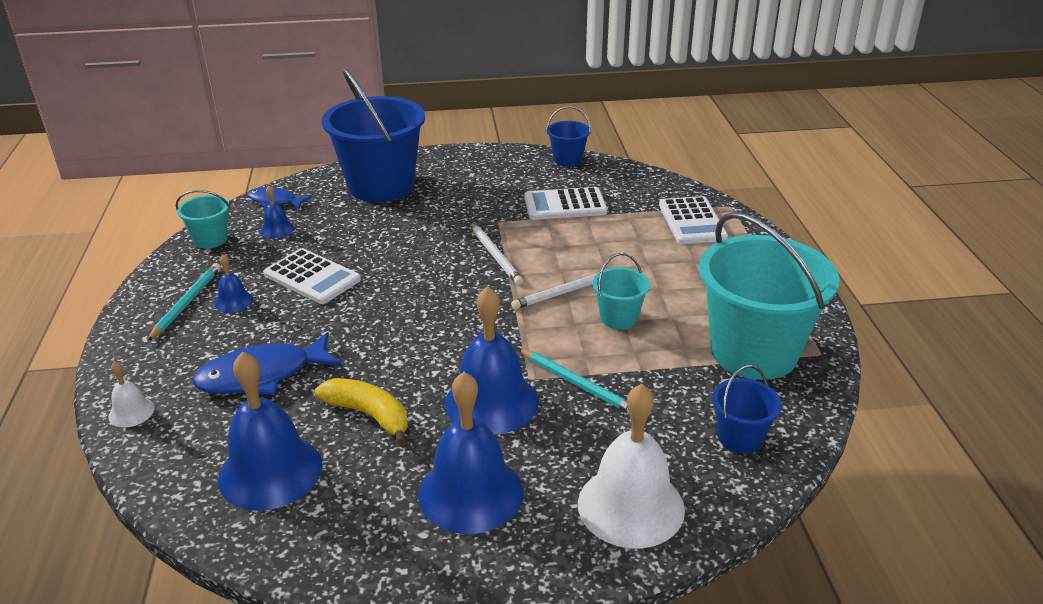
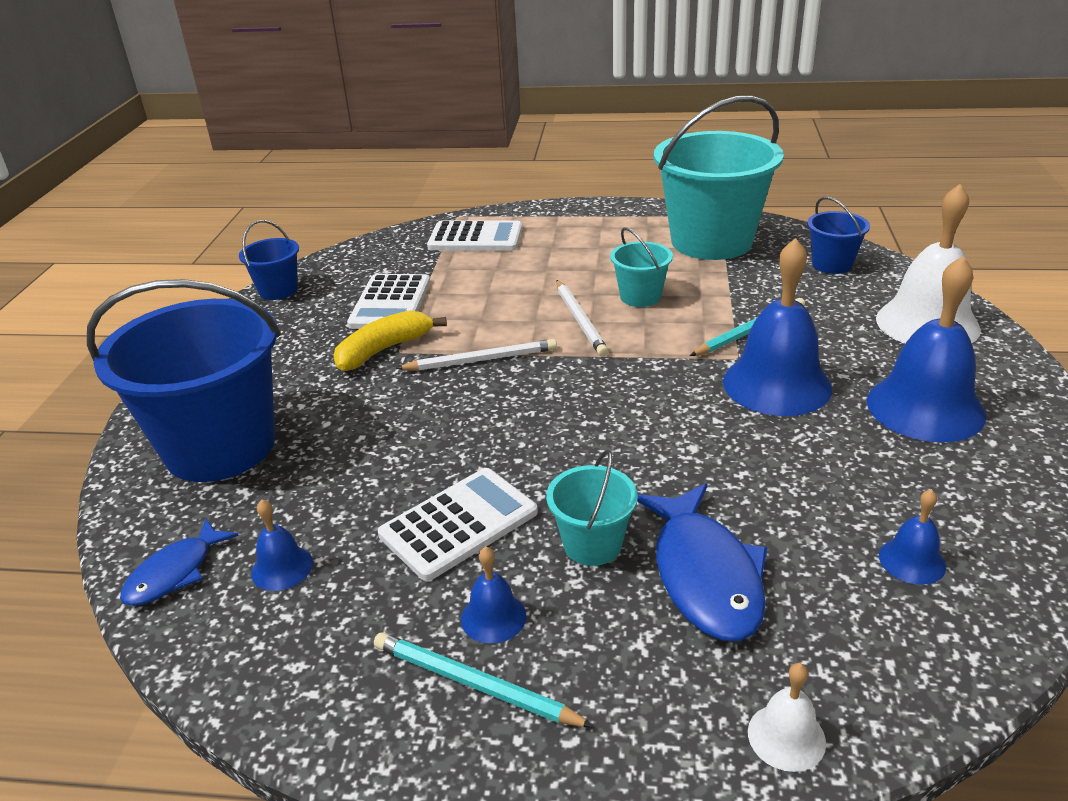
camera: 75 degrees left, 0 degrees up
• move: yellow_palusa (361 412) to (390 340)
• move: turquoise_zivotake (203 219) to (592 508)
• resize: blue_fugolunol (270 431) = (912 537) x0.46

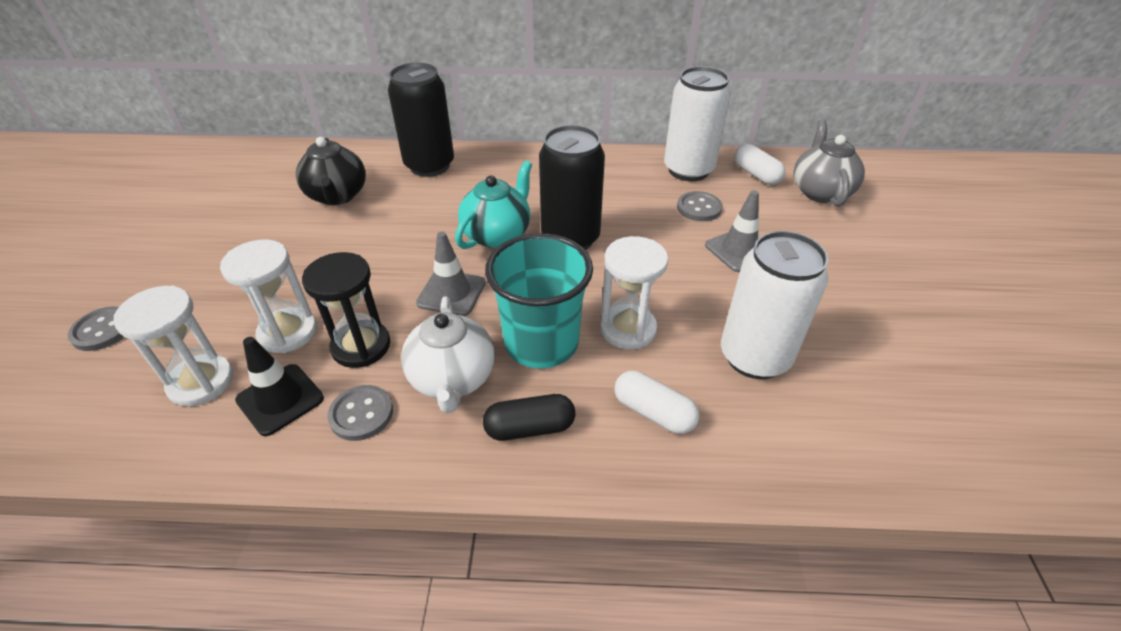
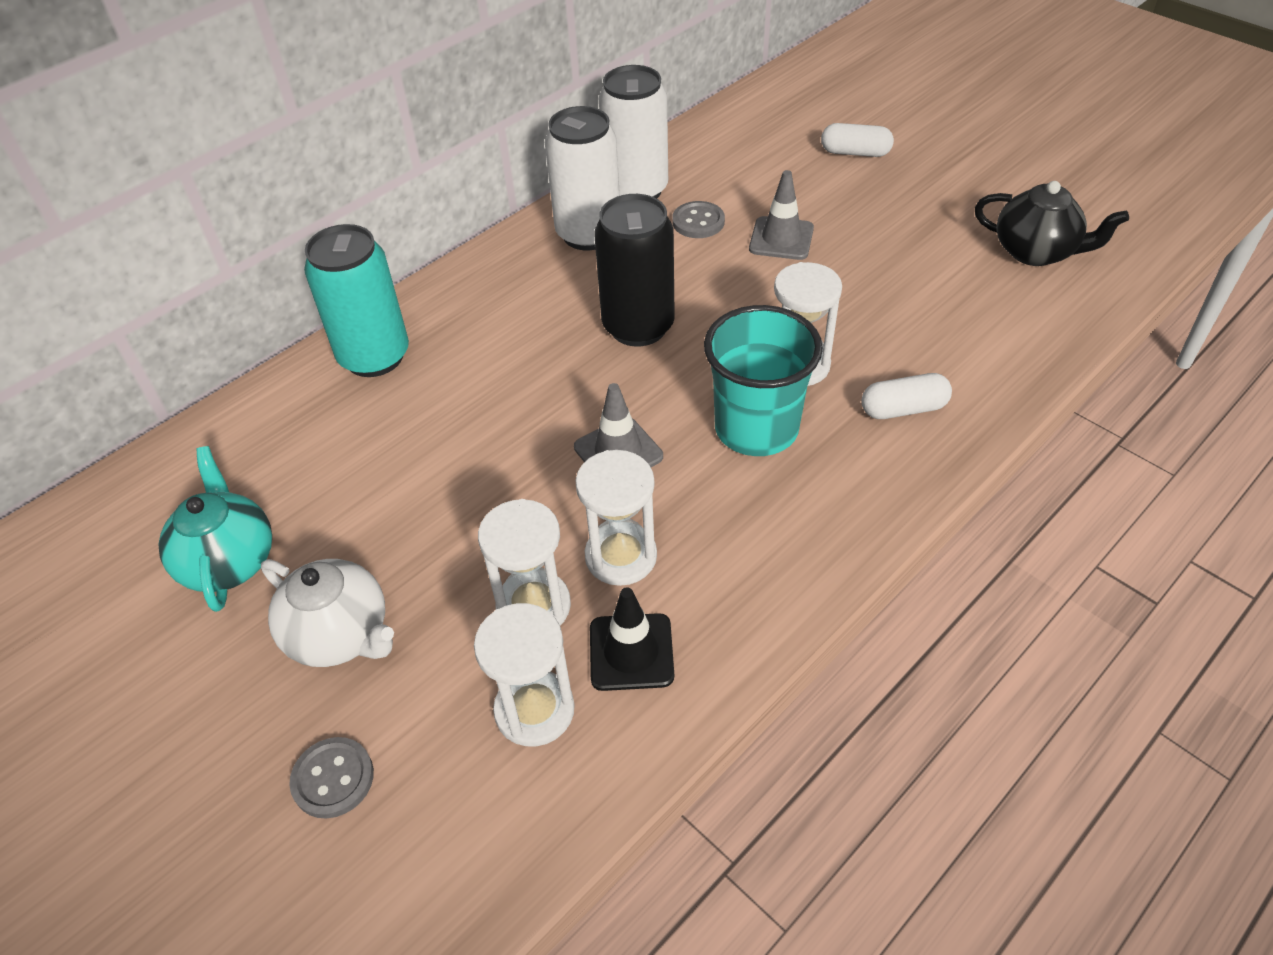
camera: 45 degrees left, 5 degrees up
• move: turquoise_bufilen (493 205) to (215 529)
• move: white_bufilen (448 354) to (327 613)
• recolor: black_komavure (421 120) to turquoise_komavure (356 300)
• move: white_komavure (775 305) to (582 178)
• recolor: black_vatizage (346 310) to white_vatizage (616 518)
• move: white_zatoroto (760 164) to (857 140)
• move: black_bufilen (331 171) to (1052 223)
• delete: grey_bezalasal (360 413)
• delete: black_zatoroto (529 417)
• delete: grey_bufilen (829 163)

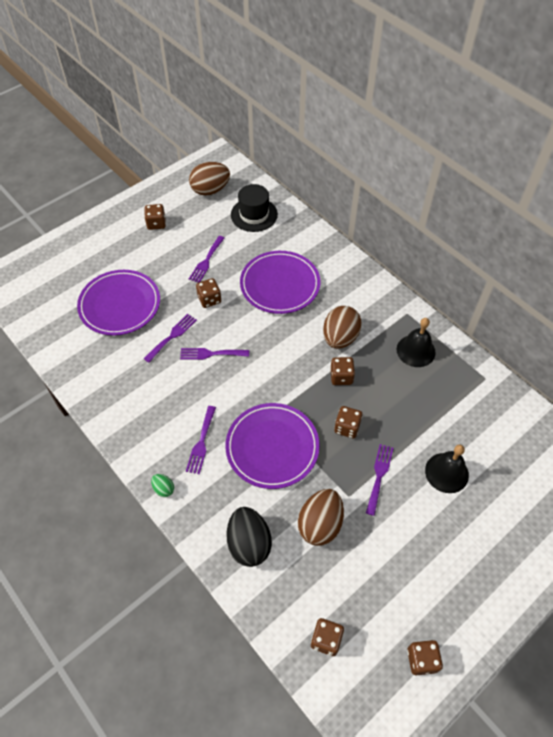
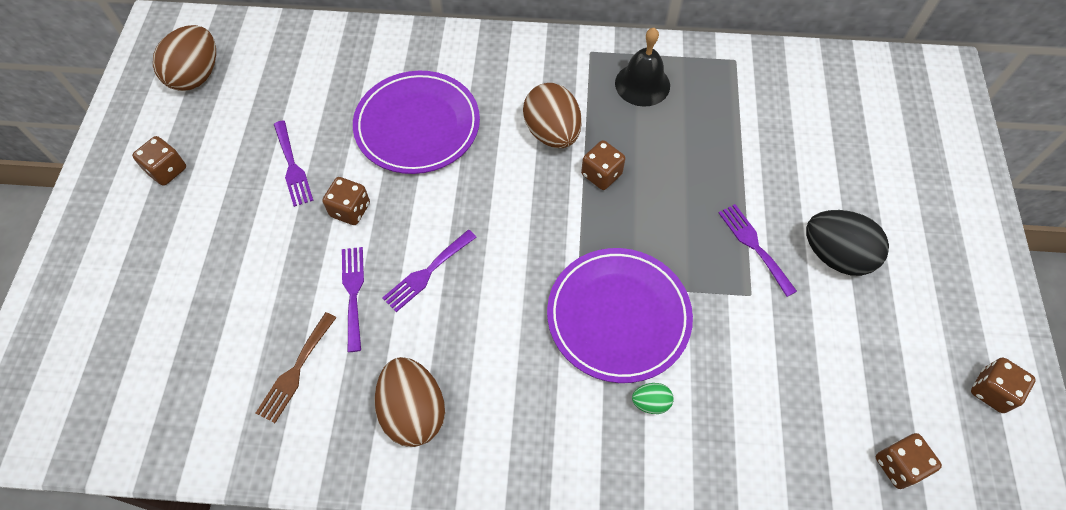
camera: 45 degrees left, 5 degrees up
• insert: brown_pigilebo (296 367)
• move: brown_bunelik (321 517) to (409 402)
• move: green_bunelik (162 485) to (653 398)
• move: black_bunelik (249 537) to (847 243)
• delete: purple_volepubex (118 303)
• delete: purple_pigilebo (201 440)
• delete: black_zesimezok (254 208)
• delete: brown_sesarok (348 422)
• delete: black_fugolunol (447 468)

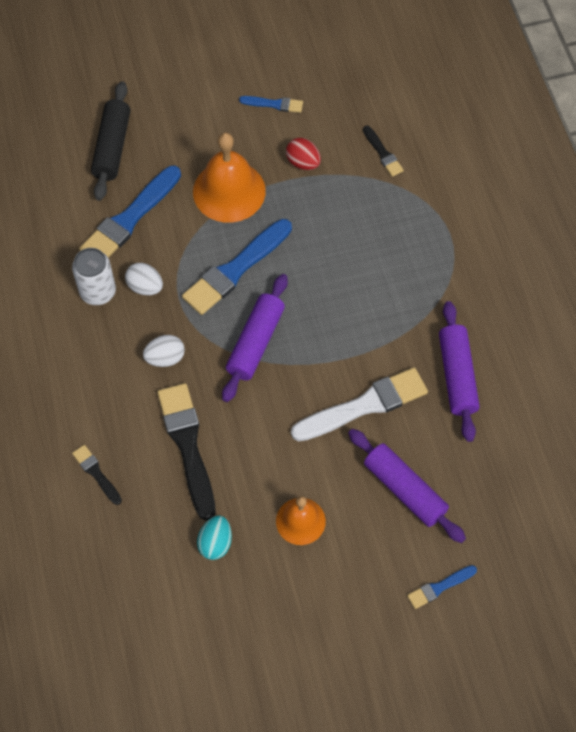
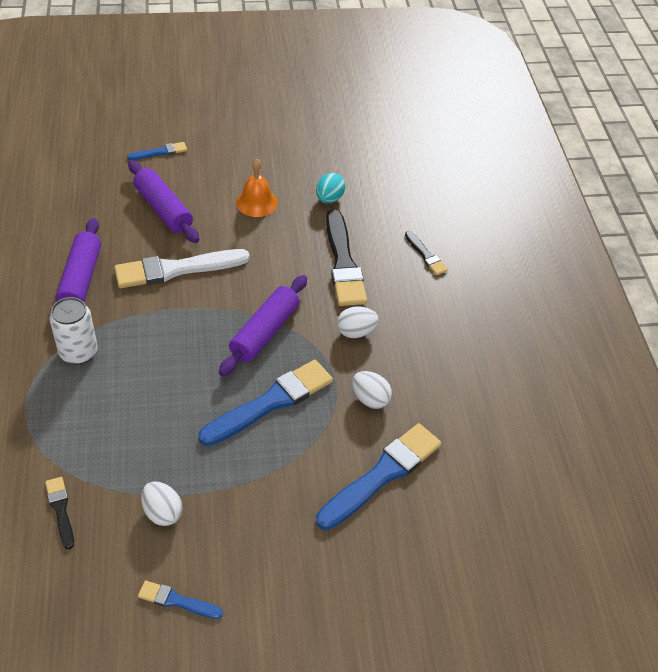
camera: 175 degrees left, 15 degrees down
• move: white_komavure (94 276) to (73 330)
• recolor: red_bunelik (303 154) to white_bunelik (162 503)
• delete: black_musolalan (110 141)
• delete: orange_fugolunol (229 178)

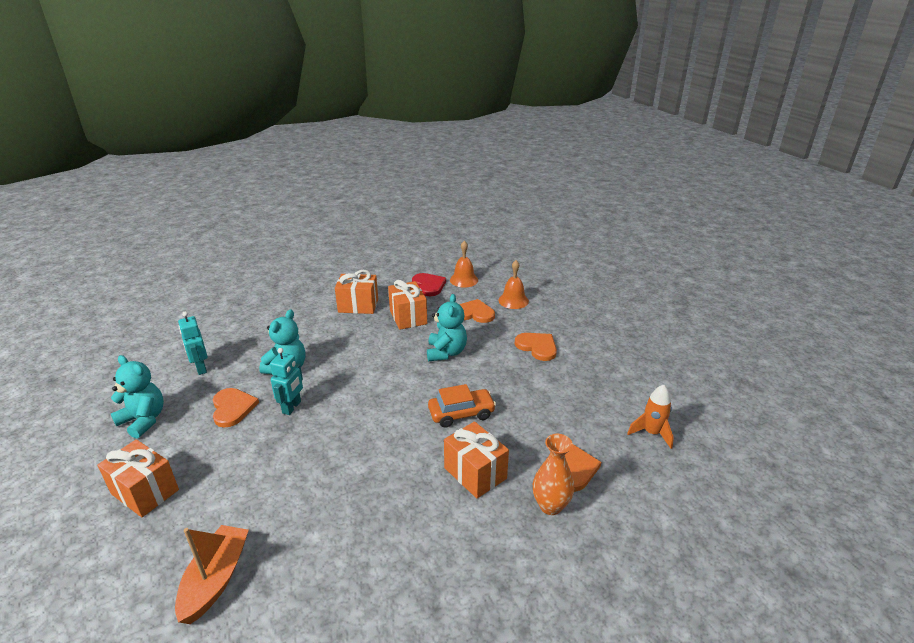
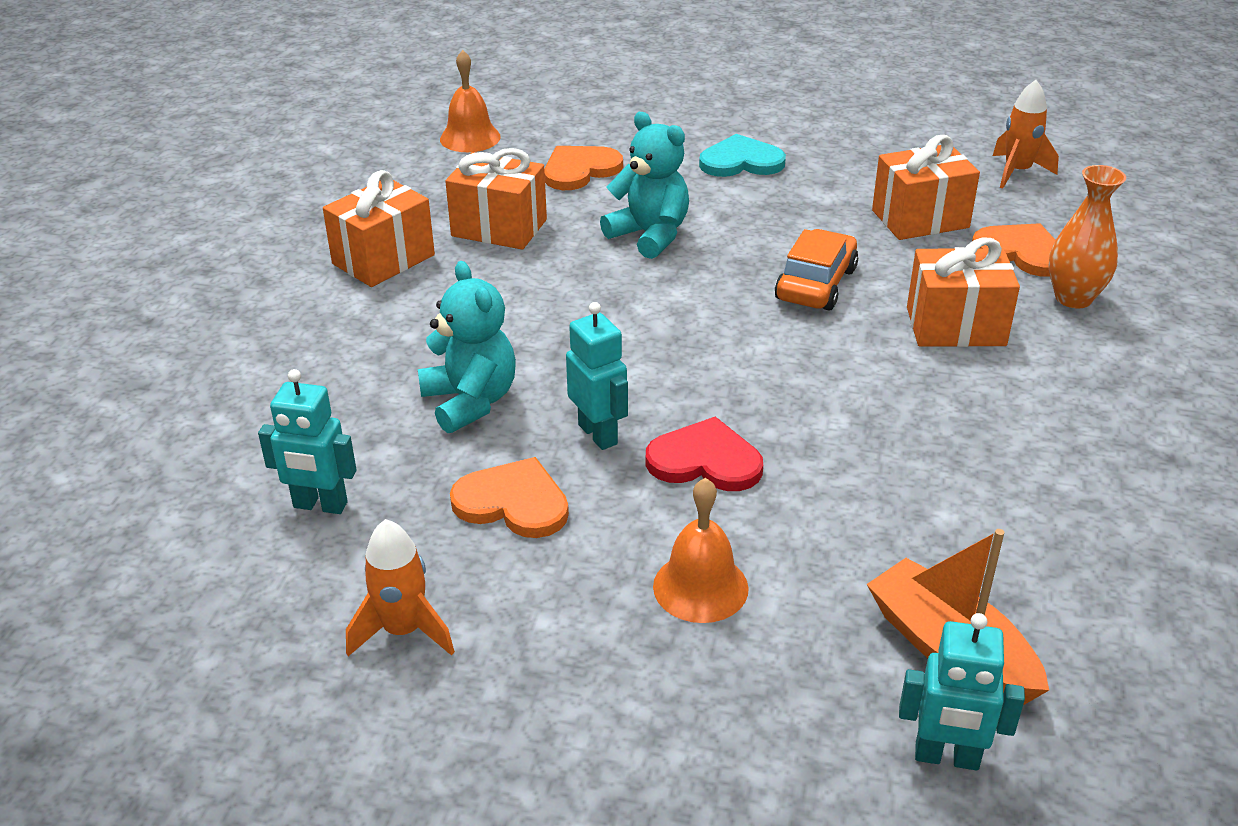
camera: 50 degrees left, 5 degrees up
• replace: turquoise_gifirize (137 397) to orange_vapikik (400 587)
• move: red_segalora (429 284) to (704 453)
• move: orange_fugolunol (513 284) to (701 550)
• recolor: orange_segalora (536 347) to turquoise_segalora (742 155)
• move: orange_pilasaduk (138 478) to (926 187)
• insert: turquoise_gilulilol (962 691)

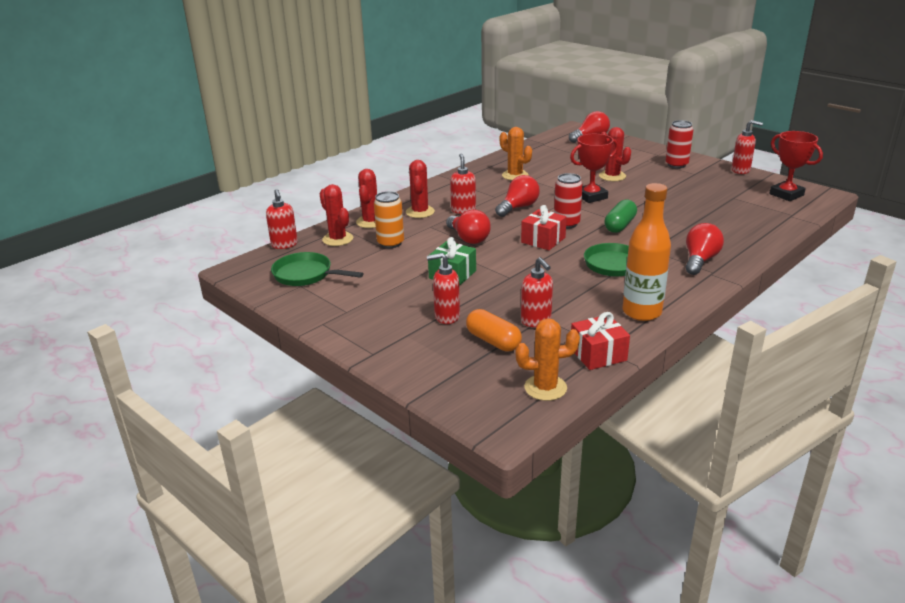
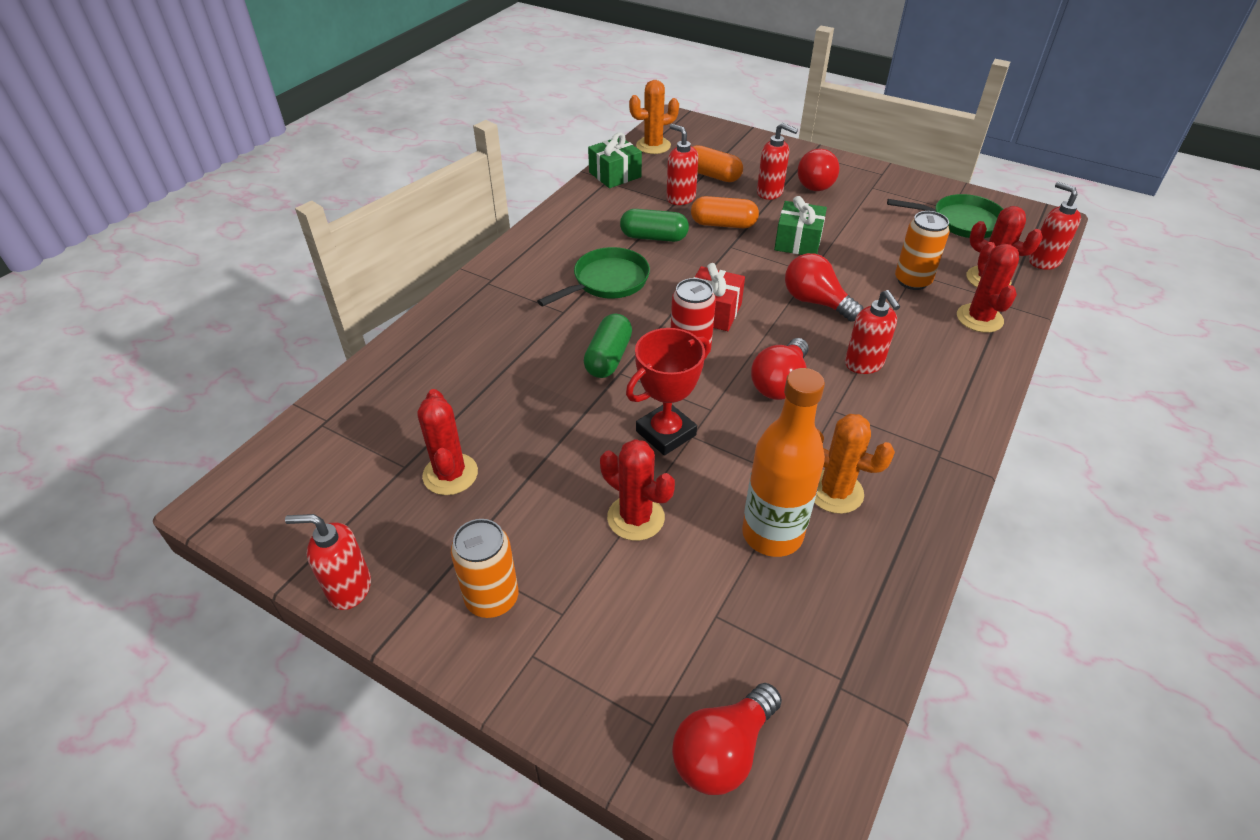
camera: 165 degrees right, 15 degrees up
• move: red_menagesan (420 189) to (447 442)
• recolor: red_komavure (679 144) to orange_komavure (484 568)
• recolor: red_pilasaduk (600 341) to green_pilasaduk (615 160)
• insert: green_zatoroto (654 225)
• insert: orange_zatoroto (725 212)
• move: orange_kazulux (646 252) to (783 462)
• rotate: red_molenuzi (443 288) = (777 161) 45 degrees clockwise
• move: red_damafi (705 249) to (819 170)
• delete: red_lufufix (796 166)

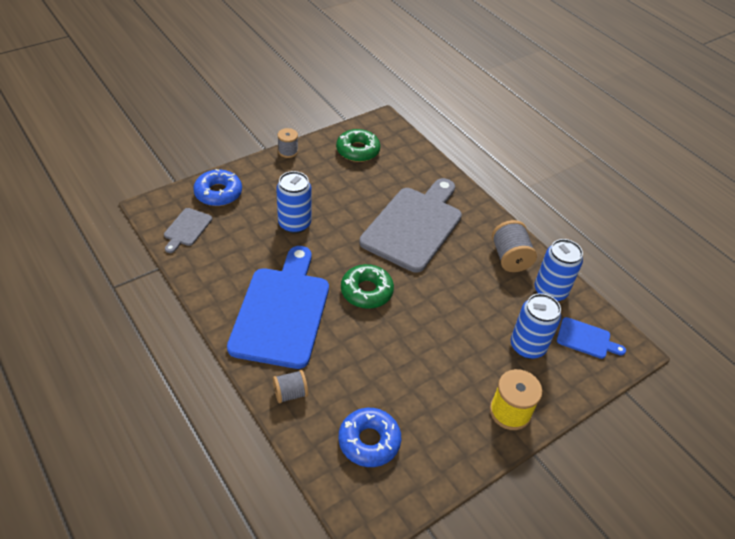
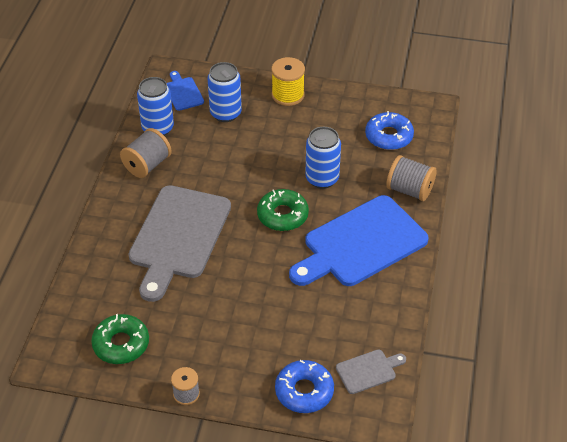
camera: 130 degrees left, 0 degrees up
• rotate: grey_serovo (410 225) = (179 243) 60 degrees counterclockwise
• move: blue_komavure (293 202) to (323 158)
• resize: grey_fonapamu (290 386) = (411 178) x1.57

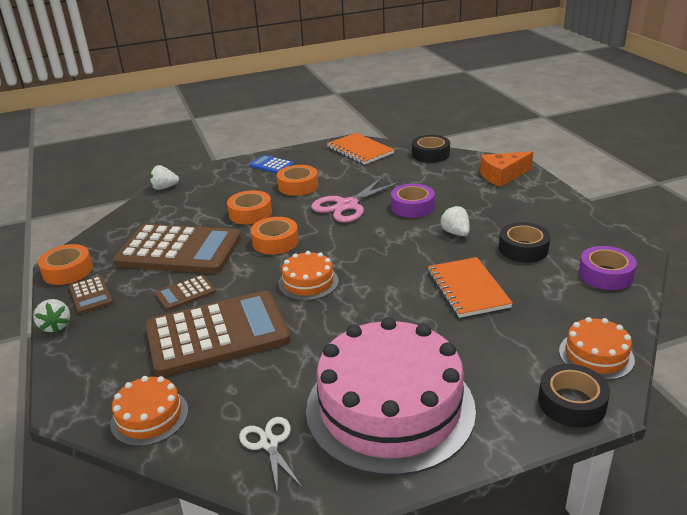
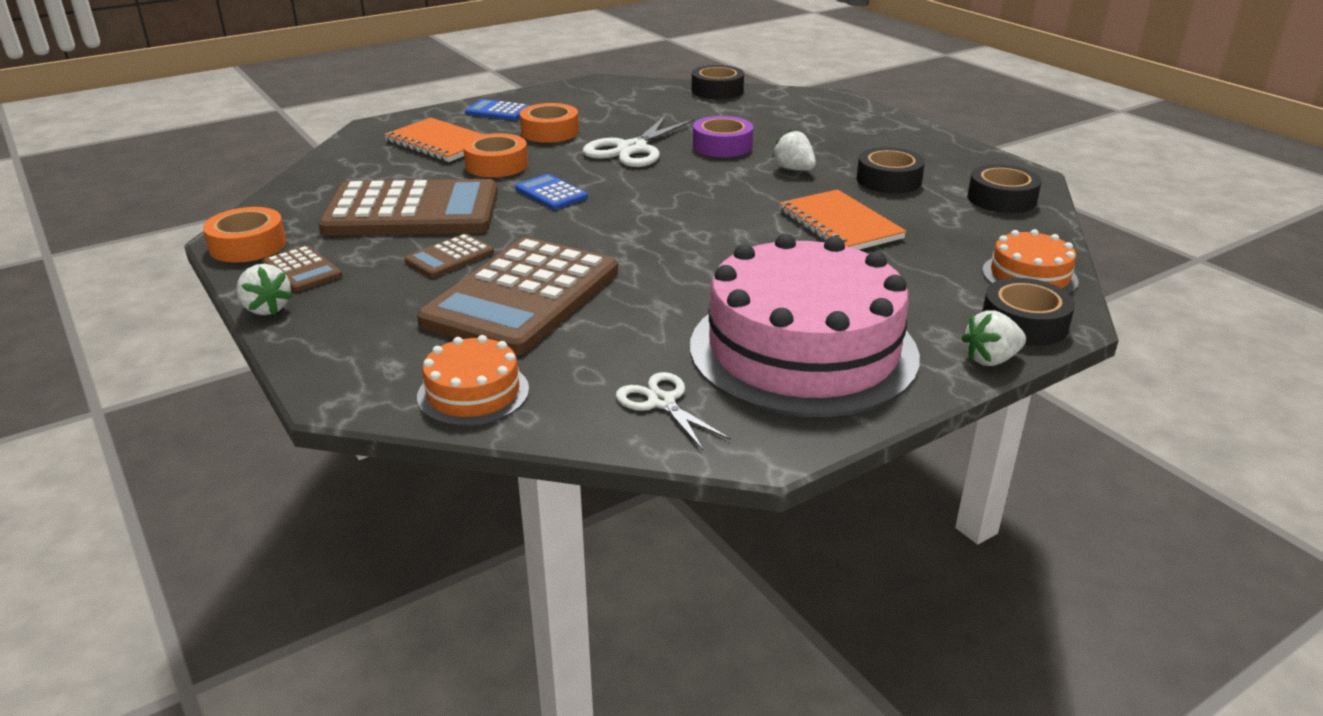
camera: 15 degrees left, 0 degrees up
• move: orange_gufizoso (360 149) to (434 140)
• rotate: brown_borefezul (218 334) = (517 296) 150 degrees clockwise
• replace: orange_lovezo (275 236) to blue_borefezul (551 192)
• recolor: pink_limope (356 200) to white_limope (639 141)
• move: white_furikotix (164 177) to (993 338)
• recolor: purple_lovezo (608 268) to black_lovezo (1004 188)
• delete: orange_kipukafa (308 276)
• delete: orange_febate (506 169)

